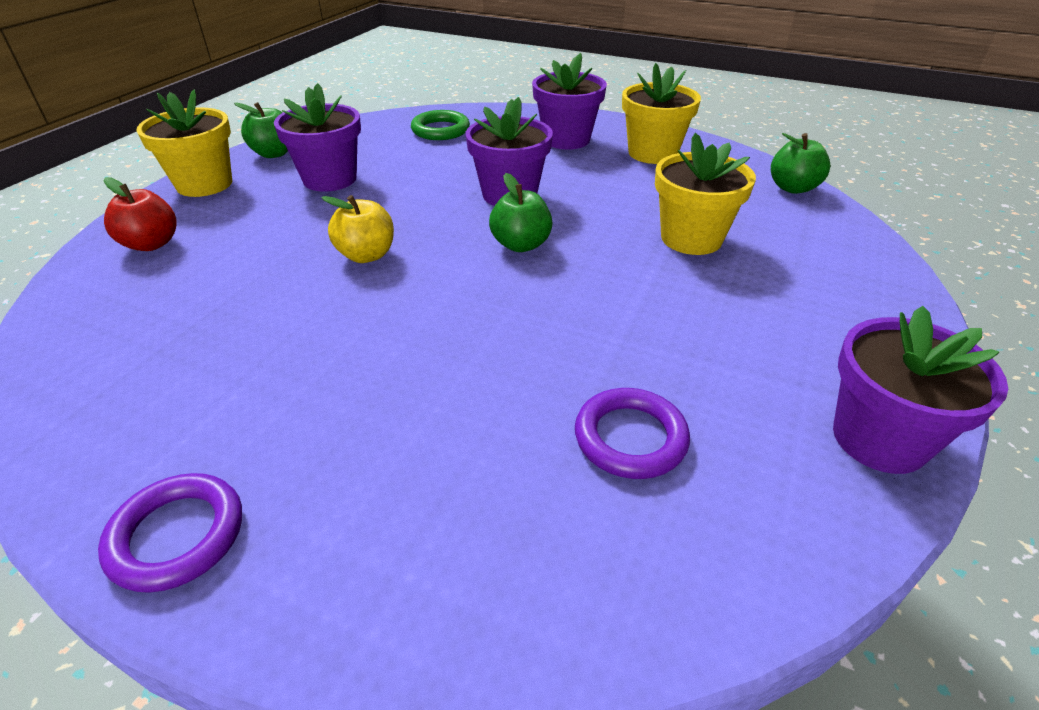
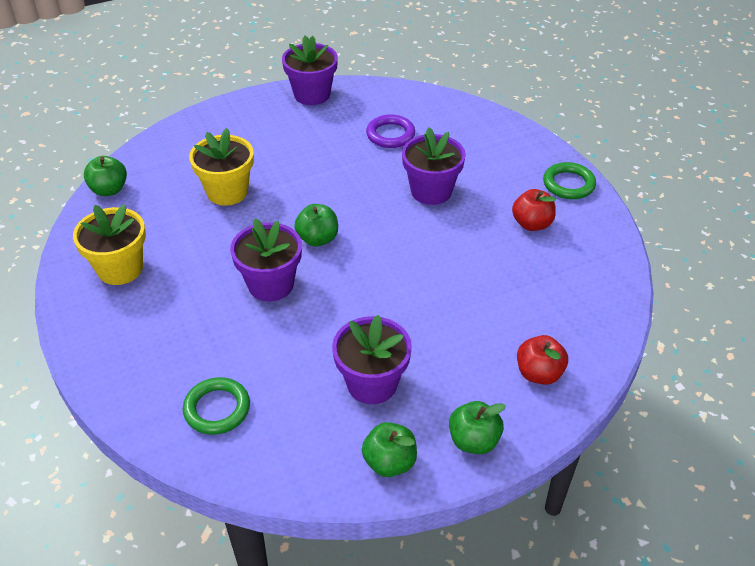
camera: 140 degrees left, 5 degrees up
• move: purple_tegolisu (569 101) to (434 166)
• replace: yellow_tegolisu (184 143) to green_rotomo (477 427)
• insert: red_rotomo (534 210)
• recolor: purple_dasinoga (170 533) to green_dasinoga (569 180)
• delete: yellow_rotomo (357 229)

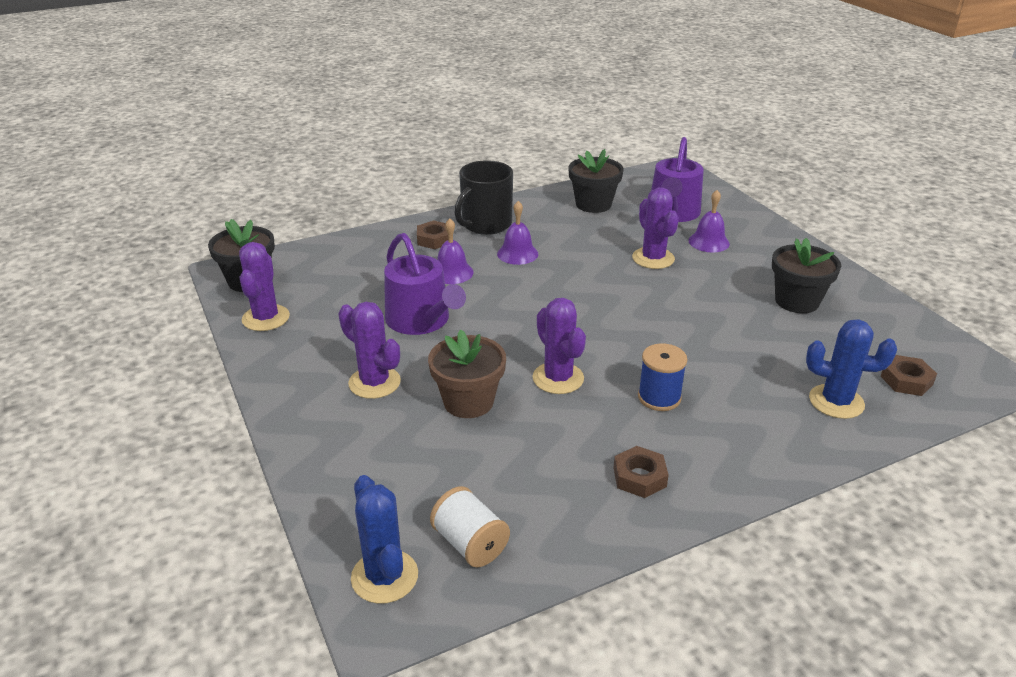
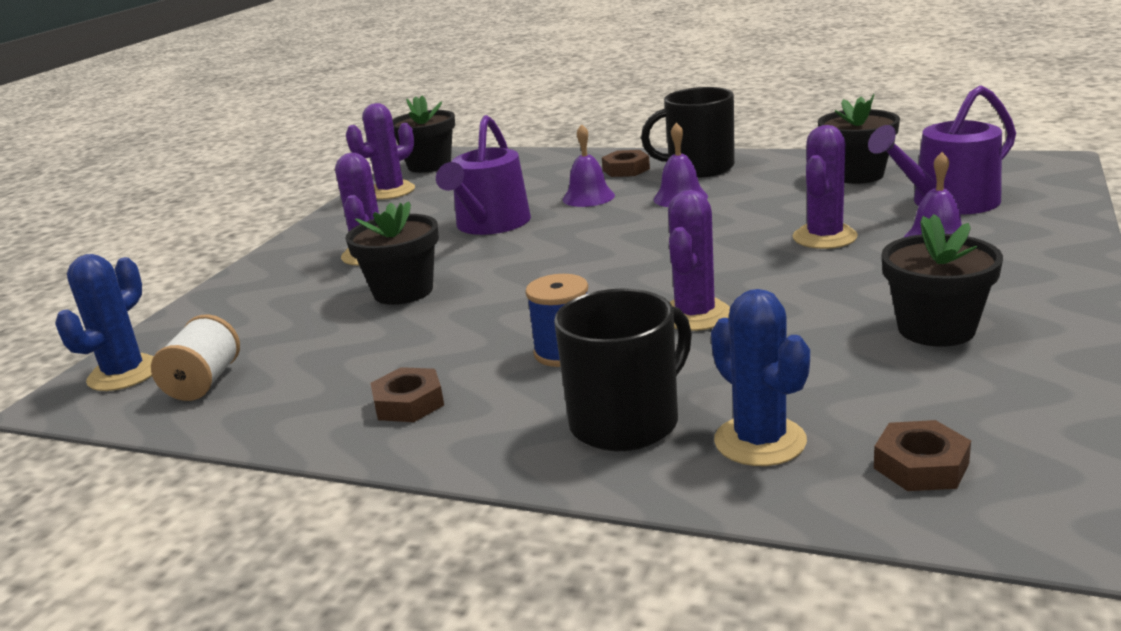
camera: 50 degrees right, 10 degrees down
• recolor: brown_tegolisu (467 374) to black_tegolisu (392 253)
• insert: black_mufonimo (623 369)
• move: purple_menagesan (559 346) to (699 260)

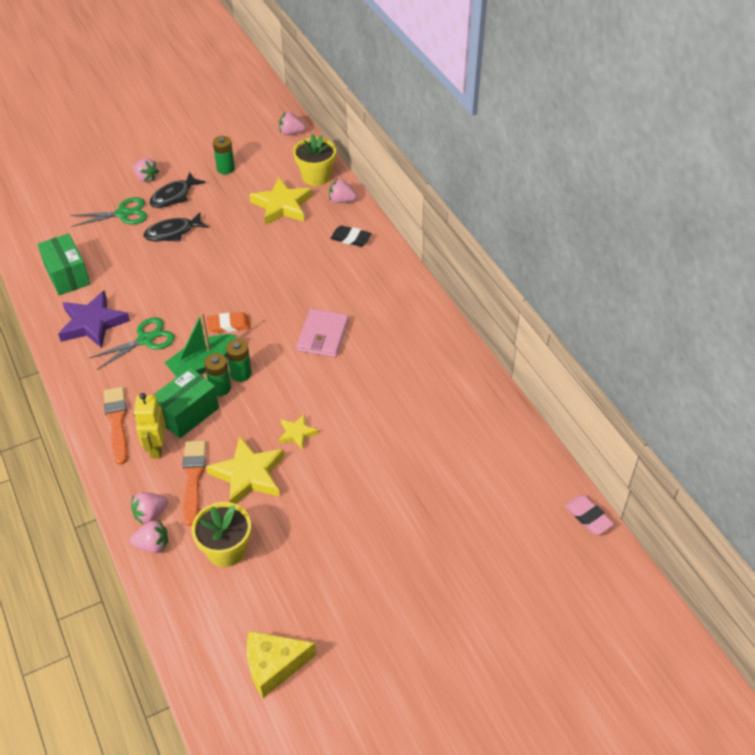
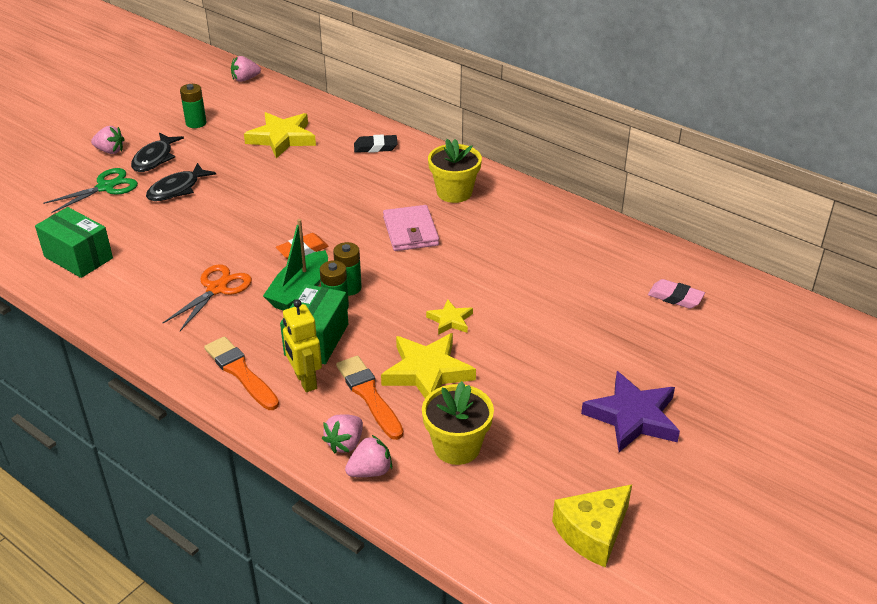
camera: 25 degrees left, 10 degrees down
• recolor: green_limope (132 343) to orange_limope (207 297)
• move: yellow_tegolisu (314 160) to (455 171)
• move: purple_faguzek (94 319) to (630 411)
• move: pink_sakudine (589 514) to (676 294)
• delete: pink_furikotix (343 191)

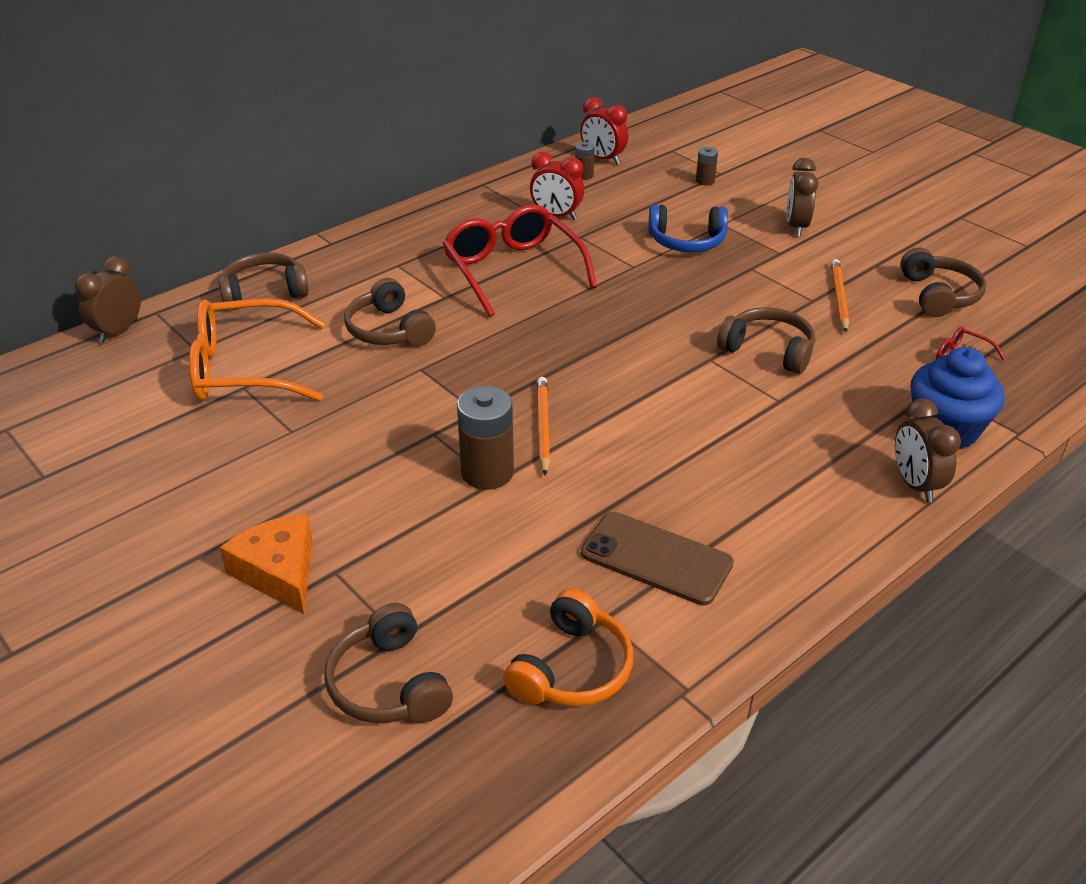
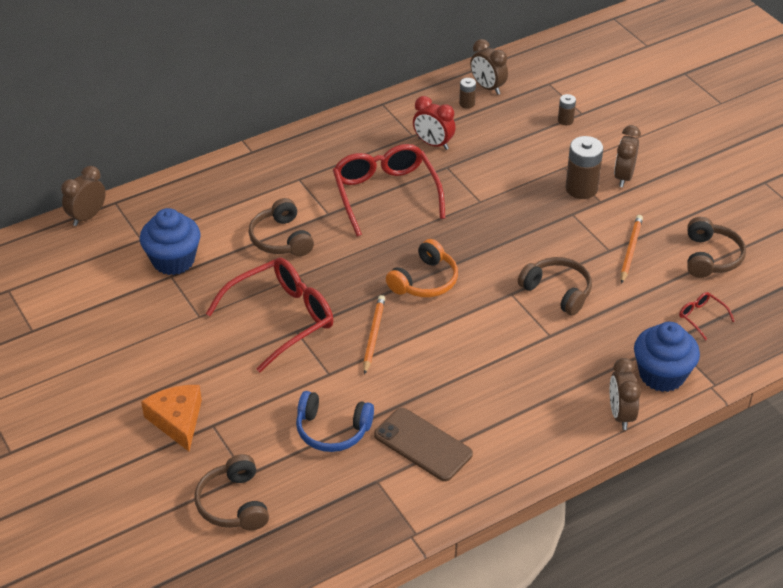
camera: 10 degrees right, 5 degrees up
• replace: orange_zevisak (257 349) to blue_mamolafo (170 241)
• insert: red_zevisak (269 314)
• move: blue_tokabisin (688 228) to (335 421)
• move: orange_tokabisin (568 648) to (422 268)
• recolor: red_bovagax (604 131) to brown_bovagax (489 67)
• move: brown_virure (485 438) to (584 167)
• delete: brown_tokabisin (263 277)

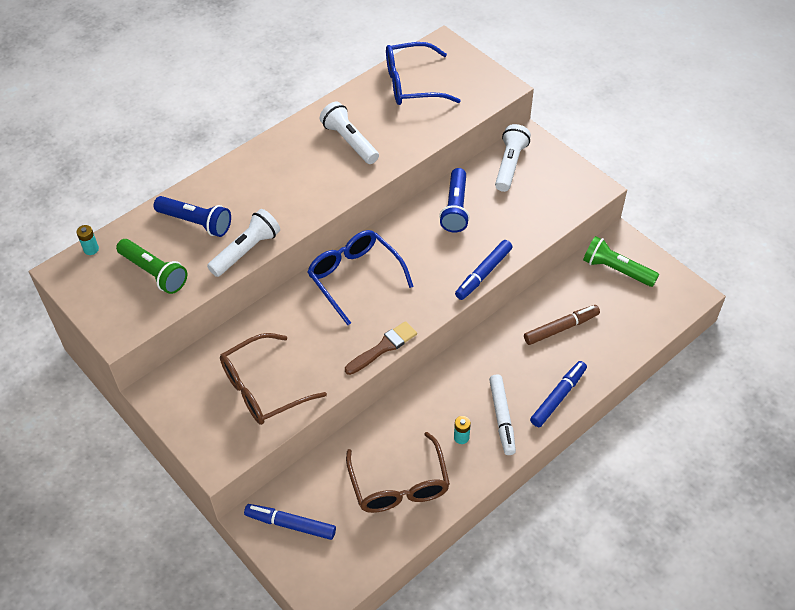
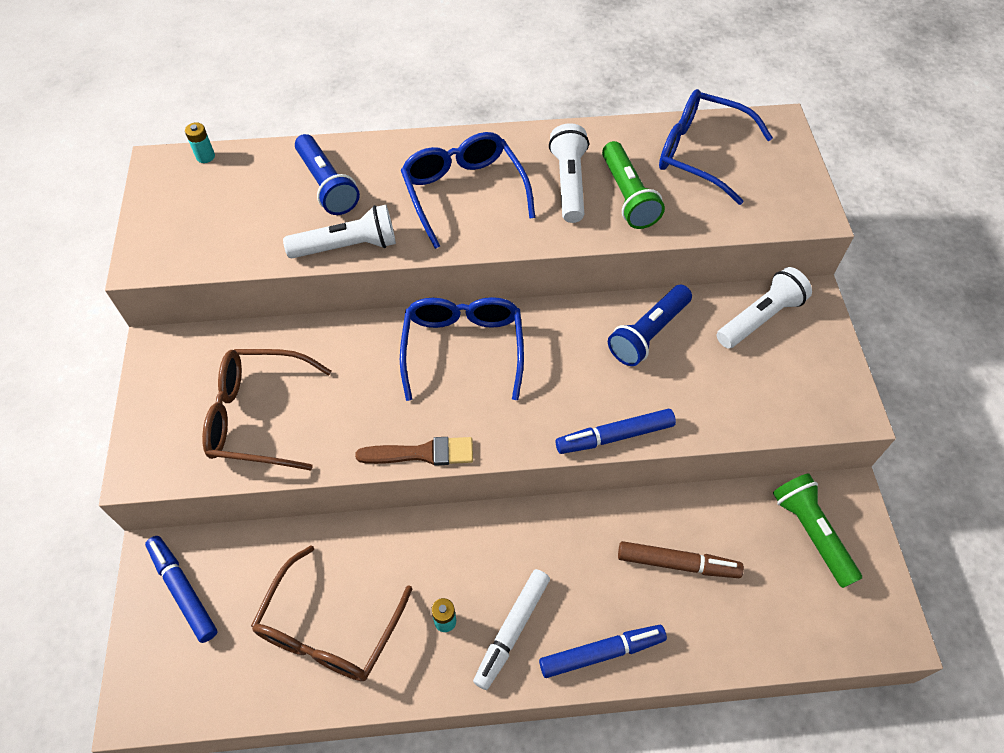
camera: 35 degrees right, 5 degrees up
• insert: blue_zevisak (468 190)
• move: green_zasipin (151 266) to (633 185)

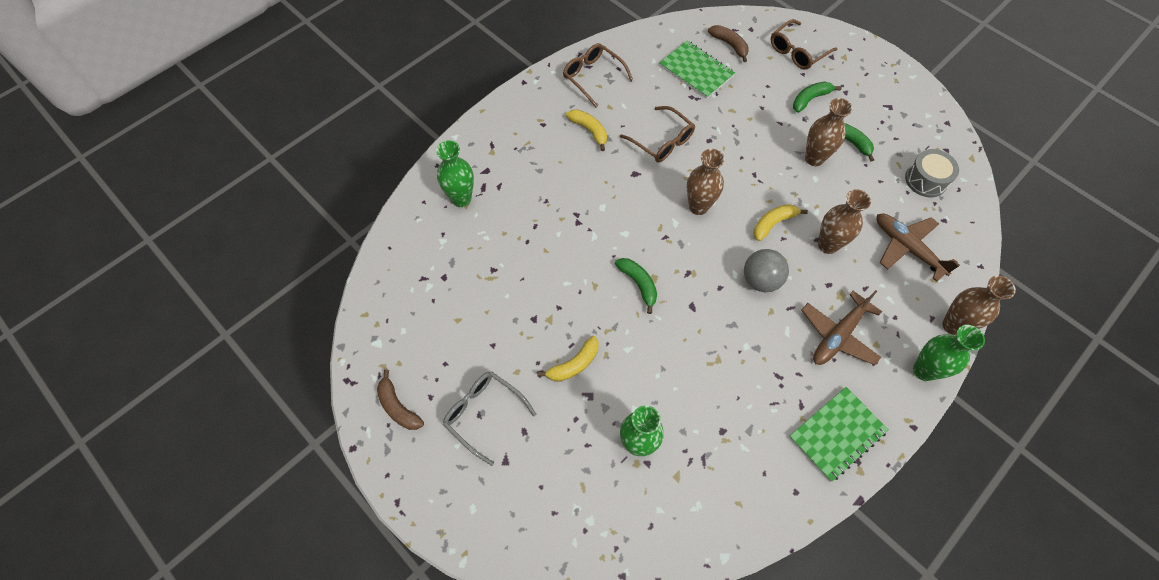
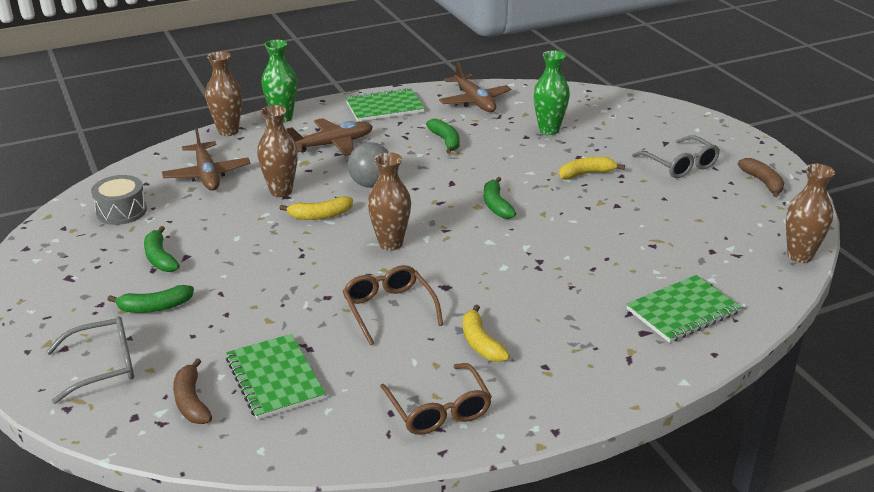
camera: 160 degrees left, 30 degrees down
• recolor: brown_zevisak (804 44) to grey_zevisak (90 360)
• insert: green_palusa (443 136)
• insert: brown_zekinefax (475 86)
• replace: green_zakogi (455 174) to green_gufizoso (683 309)
• move: brown_zakogi (829 132) to (810 213)

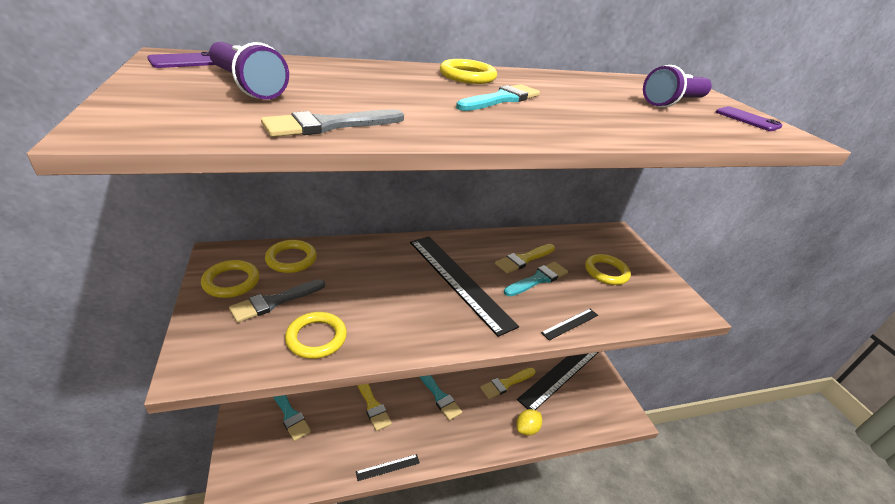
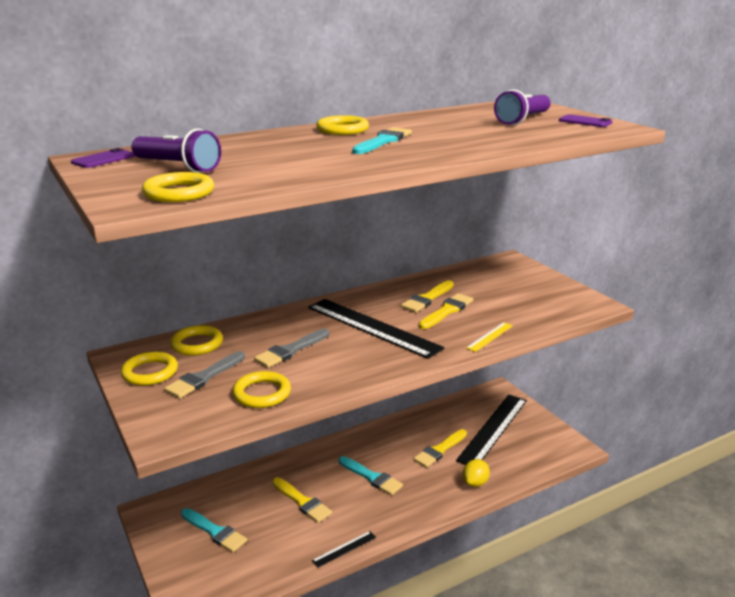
camera: 10 degrees left, 10 degrees down
• move: yellow_dasinoga (608 269) to (178 187)
• move: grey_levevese (332 123) to (291 348)
• recolor: turquoise_levevese (536 279) to yellow_levevese (446 311)
• recolor: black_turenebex (569 325) to yellow_turenebex (489 337)

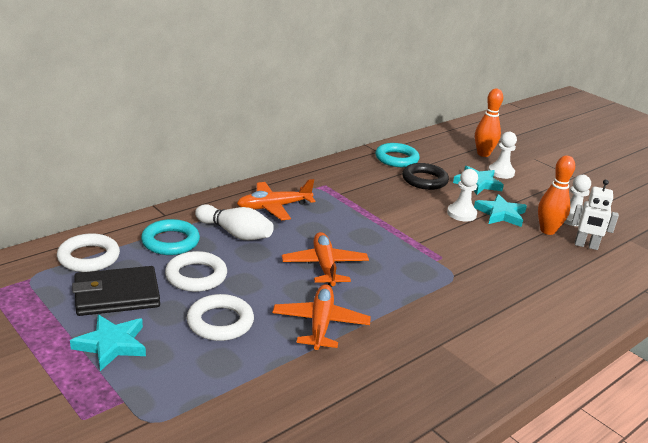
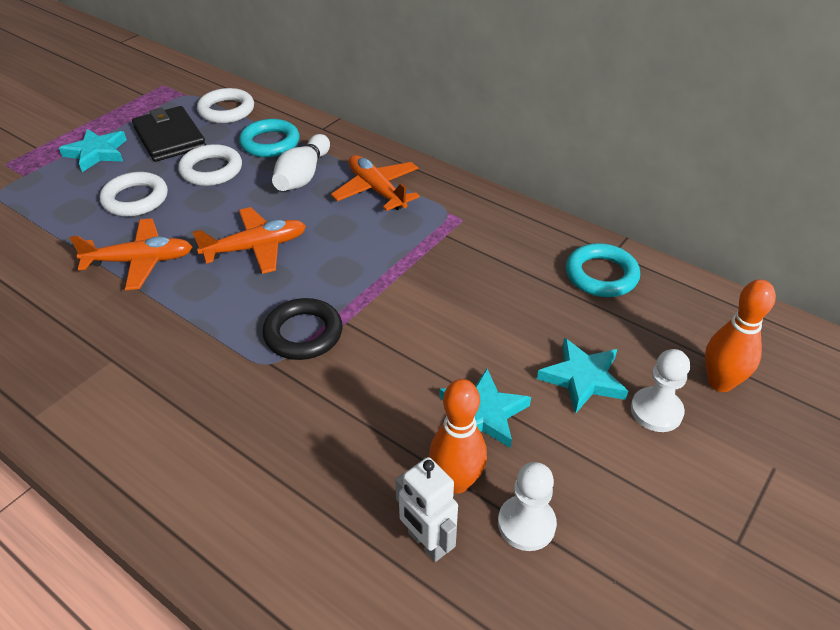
camera: 80 degrees right, 15 degrees up
• move: black_dasinoga (425 176) to (302 329)
• rotate: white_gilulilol (595 215) = (426 509) 45 degrees counterclockwise
• delete: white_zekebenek (462 195)

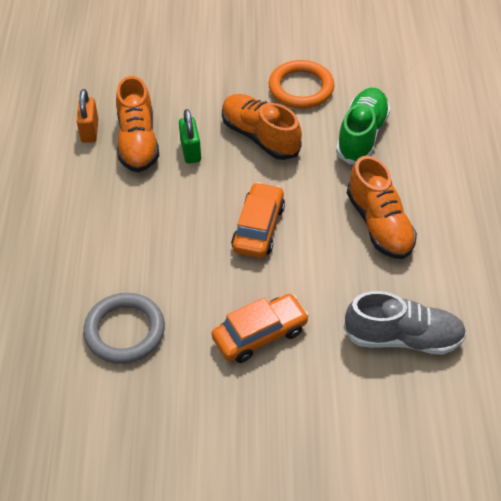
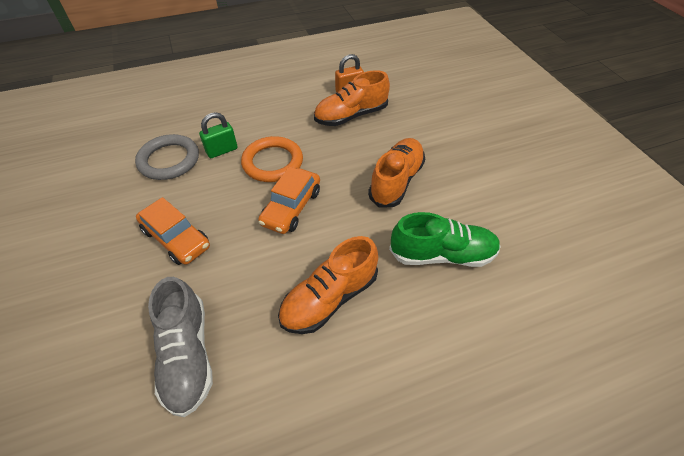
camera: 70 degrees right, 0 degrees up
• move: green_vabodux (190 136) to (218 135)
• move: orange_dasinoga (301 84) to (272 159)
• rotate: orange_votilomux (258 220) = (289 200) 120 degrees clockwise

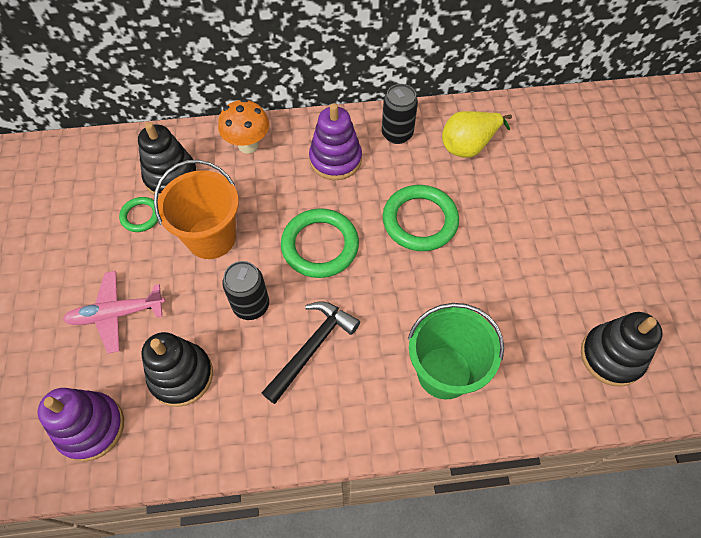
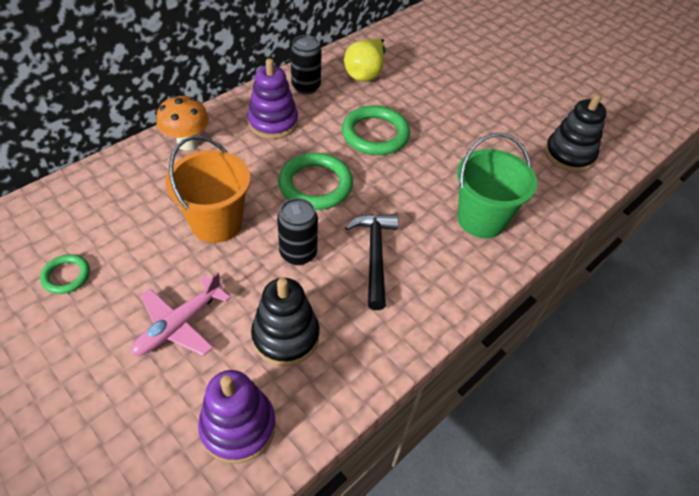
camera: 40 degrees left, 10 degrees down
• move: green_dasinoga (138 214) to (65 274)
• delete: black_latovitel (168 159)

